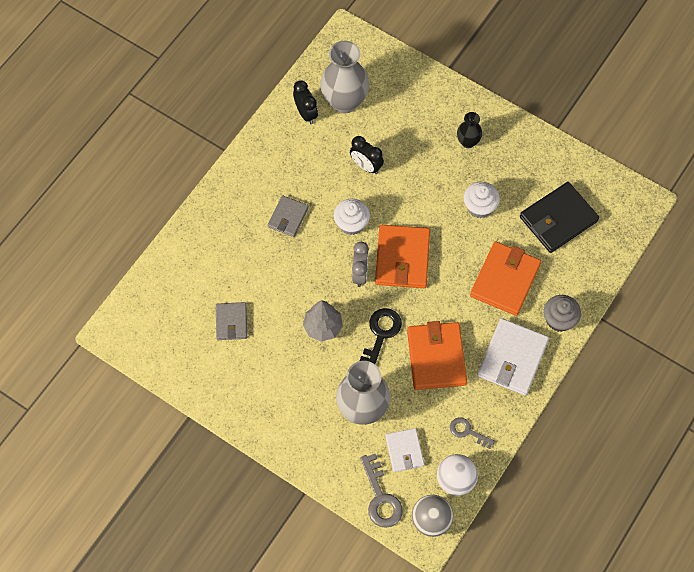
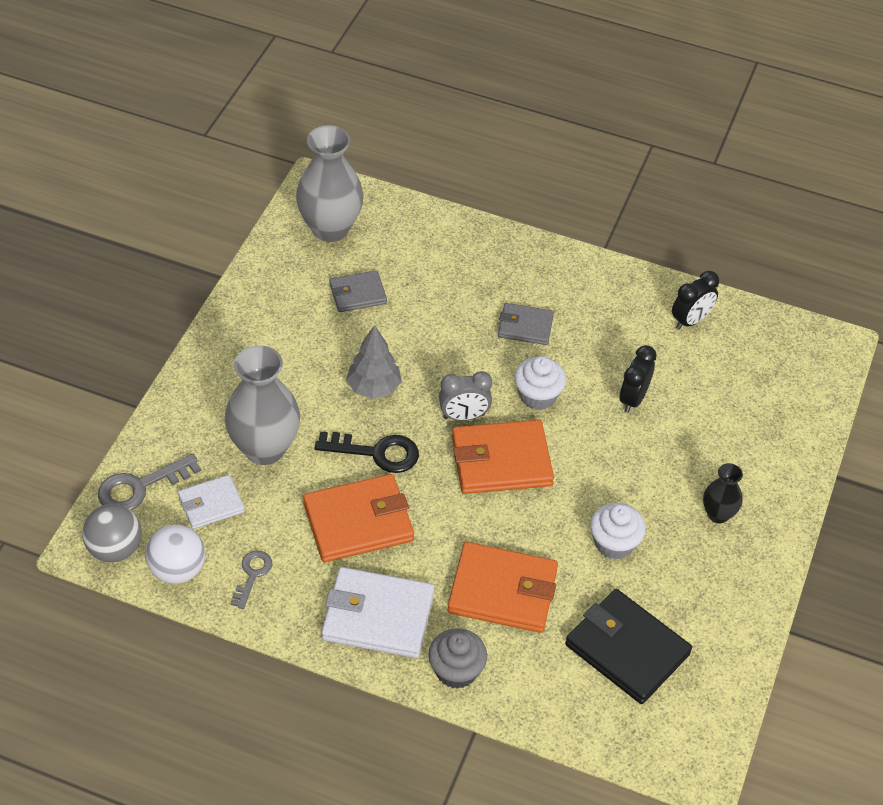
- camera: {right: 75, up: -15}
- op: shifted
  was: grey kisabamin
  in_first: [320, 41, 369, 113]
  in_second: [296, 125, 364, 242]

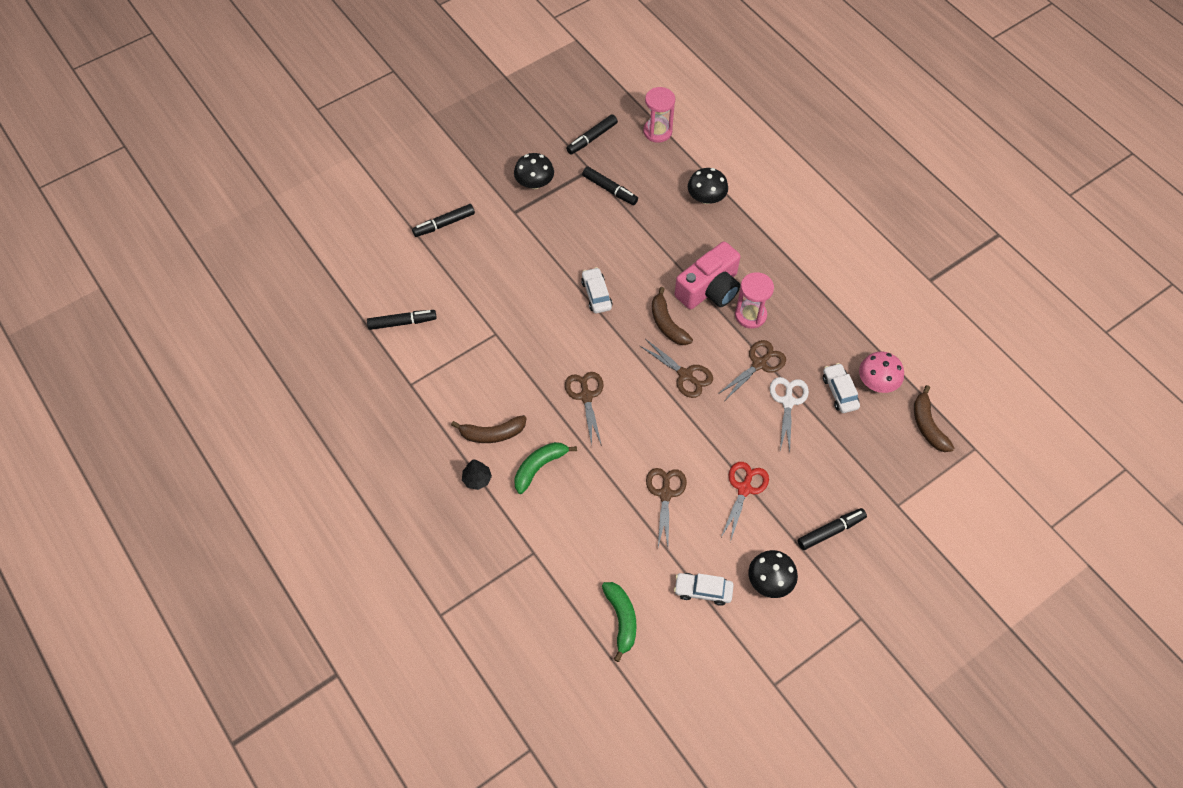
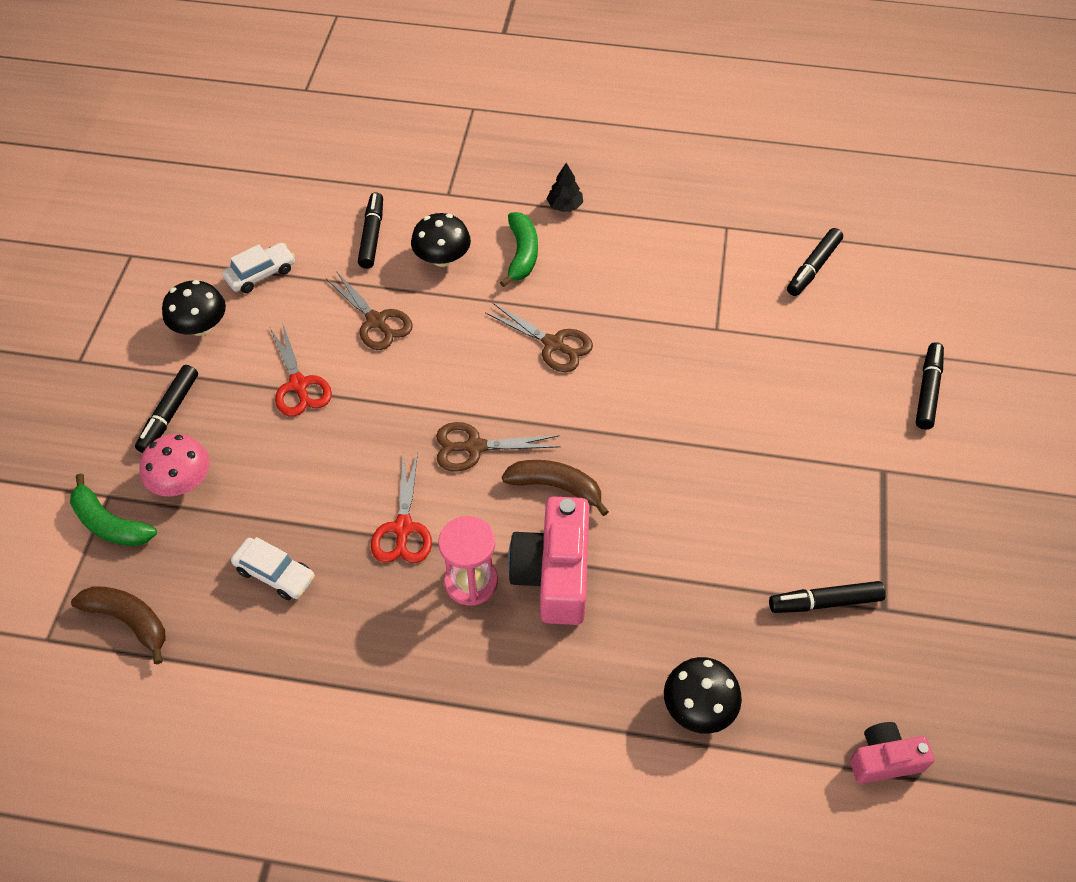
- camera: {right: 135, up: -5}
- op: swapped
  was: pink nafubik
  now: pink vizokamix
  in_first: [643, 87, 675, 143]
  in_second: [850, 722, 934, 784]
- op: shifted
  was: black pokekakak
  in_first: [566, 114, 618, 155]
  in_second: [358, 192, 383, 269]
- op: shifted
  was: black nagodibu
  in_first: [514, 153, 554, 189]
  in_second: [411, 213, 471, 267]
- op: gone
  was: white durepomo
  in_first: [581, 267, 612, 313]
- op: repainted
  was: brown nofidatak
  now: red nofidatak
  in_first: [717, 340, 786, 400]
  in_second: [371, 452, 432, 563]
- op: shifted
  was: pink nagodibu
  in_first: [859, 351, 904, 393]
  in_second: [139, 434, 210, 496]
- op: gone
  was: white nofidatak
  in_first: [770, 377, 809, 452]
- op: gone
  was: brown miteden
  in_first: [451, 415, 526, 443]
- op: shifted
  was: green miteden
  in_first: [602, 582, 637, 662]
  in_second: [70, 473, 157, 546]

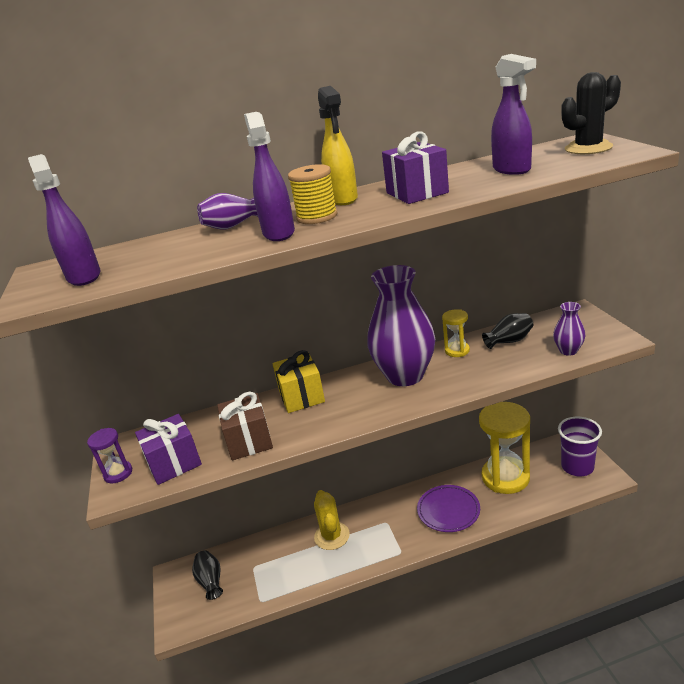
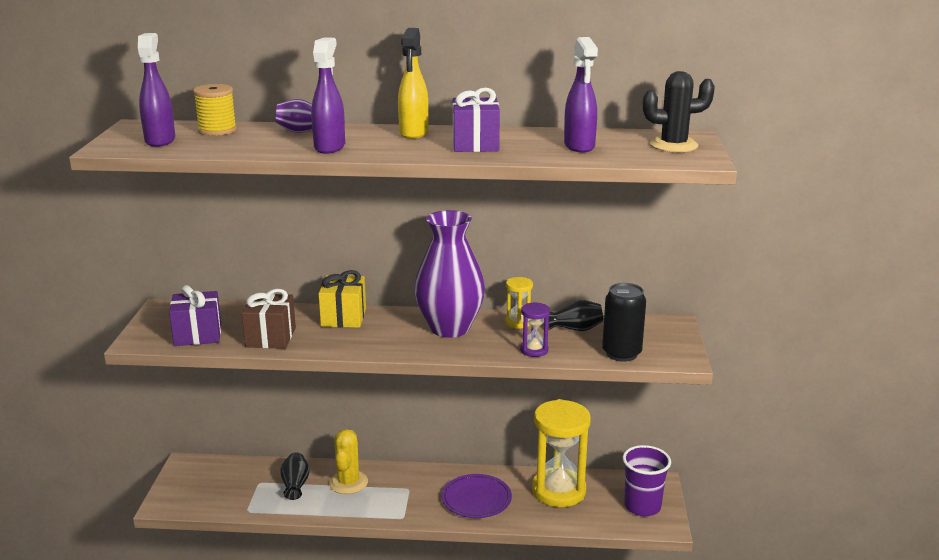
- camera: {right: 15, up: -5}
- op: shifted
  was: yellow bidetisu
  in_first: [288, 164, 338, 224]
  in_second: [193, 84, 237, 136]
- op: swapped
  was: purple kisabamin
  now: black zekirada
  in_first: [553, 302, 585, 356]
  in_second: [602, 283, 646, 362]
- op: shifted
  was: purple nafubik
  in_first: [87, 428, 132, 483]
  in_second: [520, 302, 550, 357]
- op: shifted
  was: black kisabamin
  in_first: [192, 550, 223, 600]
  in_second: [280, 452, 310, 500]

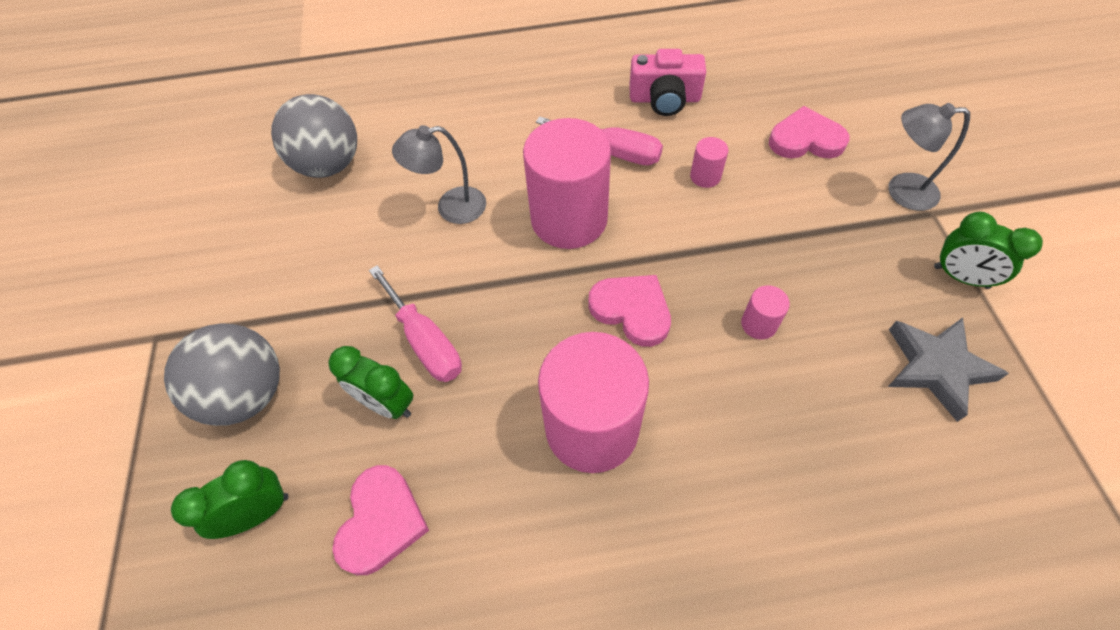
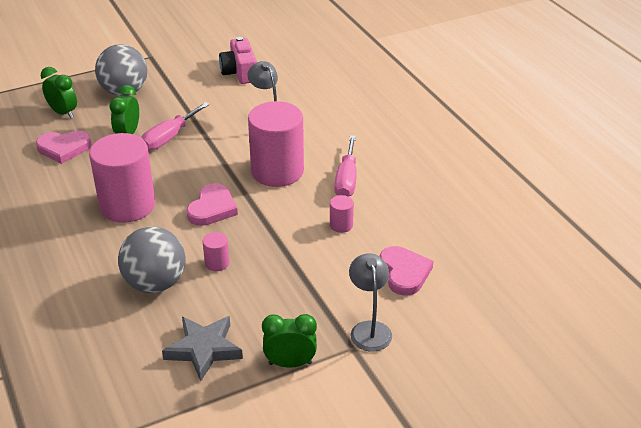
- camera: {right: 70, up: -20}
- op: shifted
  was: pink vizokamix
  in_first: [629, 49, 706, 116]
  in_second: [219, 37, 257, 84]
- op: shifted
  was: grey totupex
  in_first: [271, 94, 357, 178]
  in_second: [118, 227, 185, 293]
- op: rotated
  was: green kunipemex
  in_first: [934, 212, 1043, 289]
  in_second: [262, 314, 317, 368]
  clockwise: 75

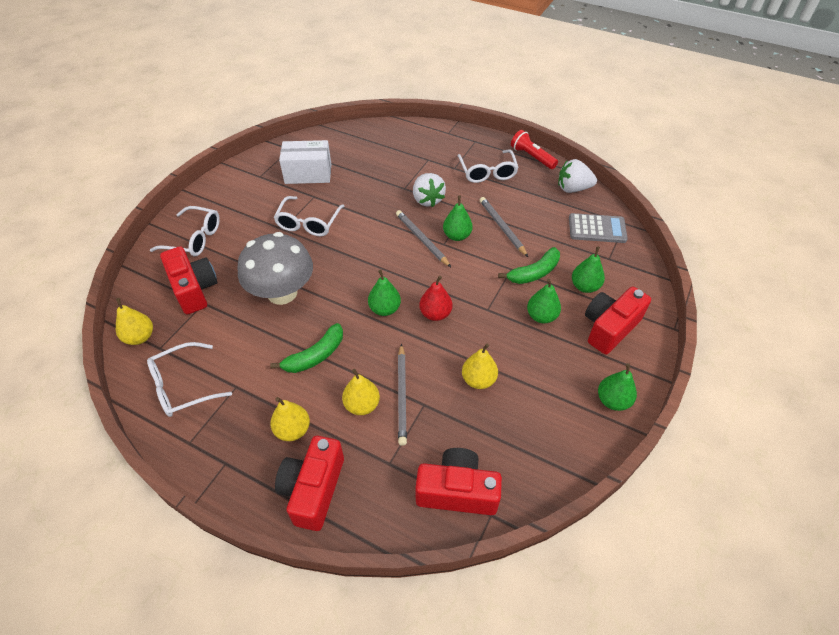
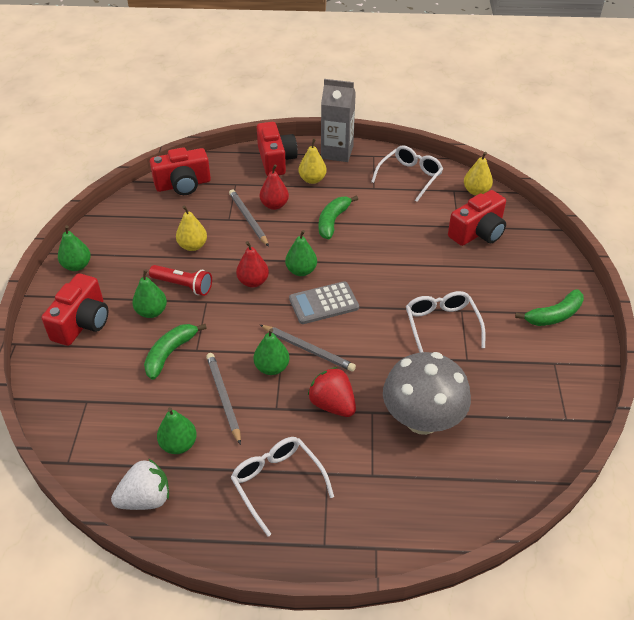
- camera: {right: 155, up: -5}
- op: shifted
  was: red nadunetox
  in_first: [511, 130, 558, 169]
  in_second: [149, 265, 212, 296]
- op: gone
  was: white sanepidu
  in_first: [279, 140, 331, 184]
- op: repainted
  was: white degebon
  now: red degebon
  in_first: [413, 173, 446, 207]
  in_second: [308, 367, 356, 417]
- op: rotated
  was: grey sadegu
  in_first: [480, 197, 528, 257]
  in_second: [206, 353, 241, 445]
  clockwise: -150
- op: gone
  was: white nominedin
  in_first: [150, 206, 220, 256]
- op: shifted
  was: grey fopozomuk
  in_first: [569, 213, 628, 243]
  in_second: [289, 281, 359, 324]
- op: shifted
  was: grey nagodibu
  in_first: [237, 232, 313, 305]
  in_second: [383, 352, 471, 435]
- op: rotated
  was: red vizokamix
  in_first: [160, 246, 218, 314]
  in_second: [448, 190, 506, 246]
  clockwise: -75
- op: shifted
  was: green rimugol
  in_first: [572, 246, 605, 293]
  in_second: [157, 407, 197, 454]
- op: repainted
  was: yellow rimugol
  now: red rimugol
  in_first: [342, 369, 380, 415]
  in_second: [260, 164, 289, 210]
- op: new
  now: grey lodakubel
  in_second: [321, 79, 356, 162]
- op: new
  now: green miteden
  in_second: [515, 289, 584, 326]

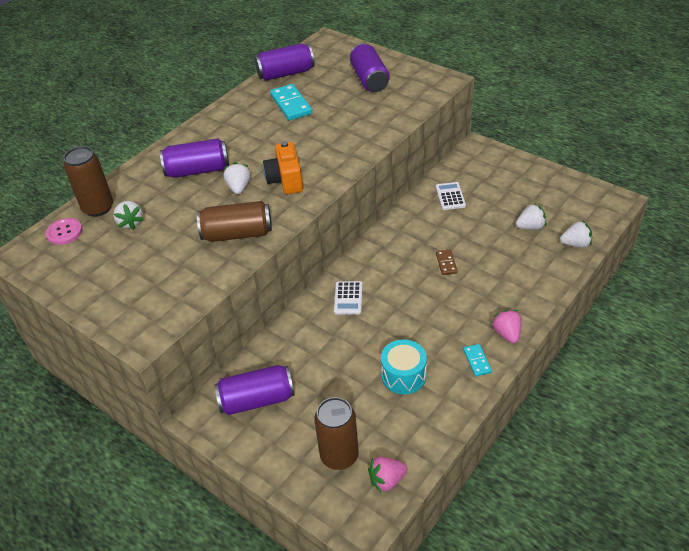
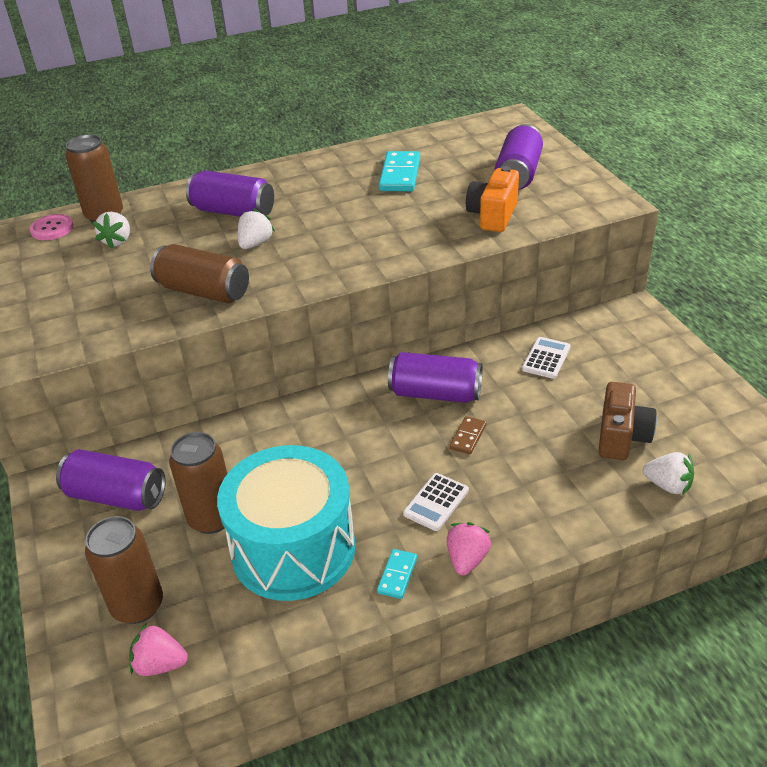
- camera: {right: 30, up: -5}
- op: shifted
  was: purple zekirada
  in_first: [255, 43, 315, 81]
  in_second: [388, 352, 483, 403]
- op: shifted
  was: orange vizokamix
  in_first: [263, 141, 303, 194]
  in_second: [466, 166, 519, 232]
- op: swapped
  was: white degebon
  now: brown vizokamix
  in_first: [516, 203, 546, 229]
  in_second: [598, 382, 657, 460]
- op: shifted
  was: white fopozomuk
  in_first: [334, 281, 363, 314]
  in_second: [403, 473, 469, 531]
- op: scaled
  was: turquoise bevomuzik
  in_first: [381, 340, 427, 395]
  in_second: [217, 445, 355, 601]
  ratio: 1.93
- op: new
  now: brown zekirada
  in_second: [169, 432, 227, 534]

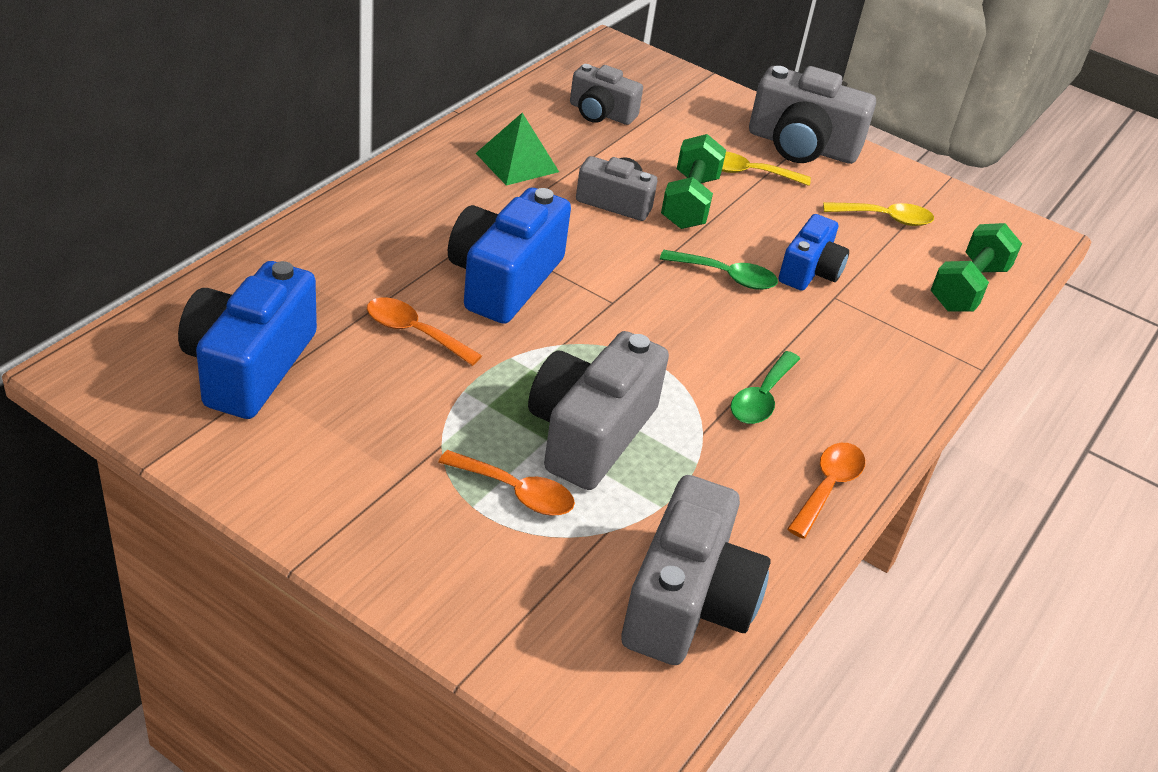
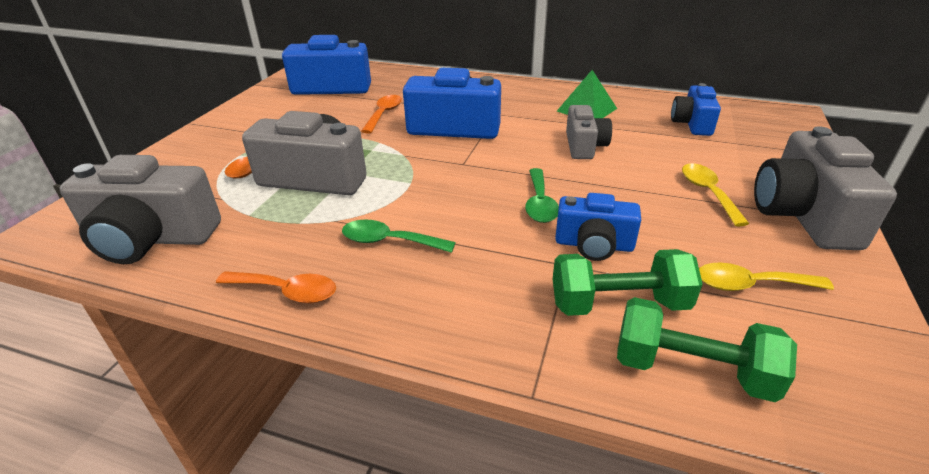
- camera: {right: 80, up: -5}
- op: repainted
  was: grey vizokamix
  now: blue vizokamix
  in_first: [570, 64, 643, 125]
  in_second: [671, 83, 721, 136]
- op: shifted
  was: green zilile
  in_first: [661, 134, 726, 229]
  in_second: [553, 249, 703, 316]
- op: rotated
  was: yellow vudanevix
  in_first: [823, 202, 934, 226]
  in_second: [699, 263, 834, 291]
  clockwise: 105

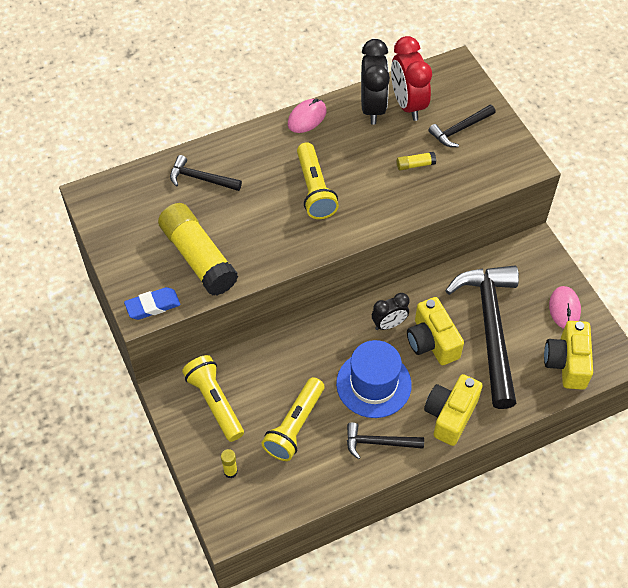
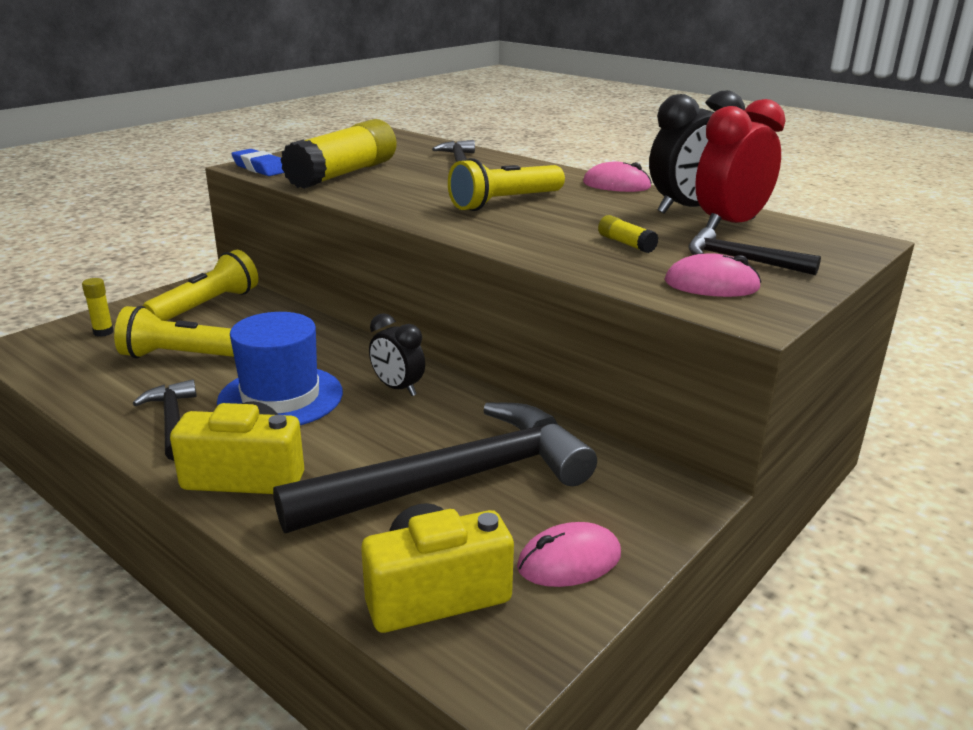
- camera: {right: 65, up: -30}
- op: gone
  was: yellow vizokamix
  in_first: [407, 297, 464, 365]
- op: new
  now: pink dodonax
  in_second: [665, 253, 761, 297]

